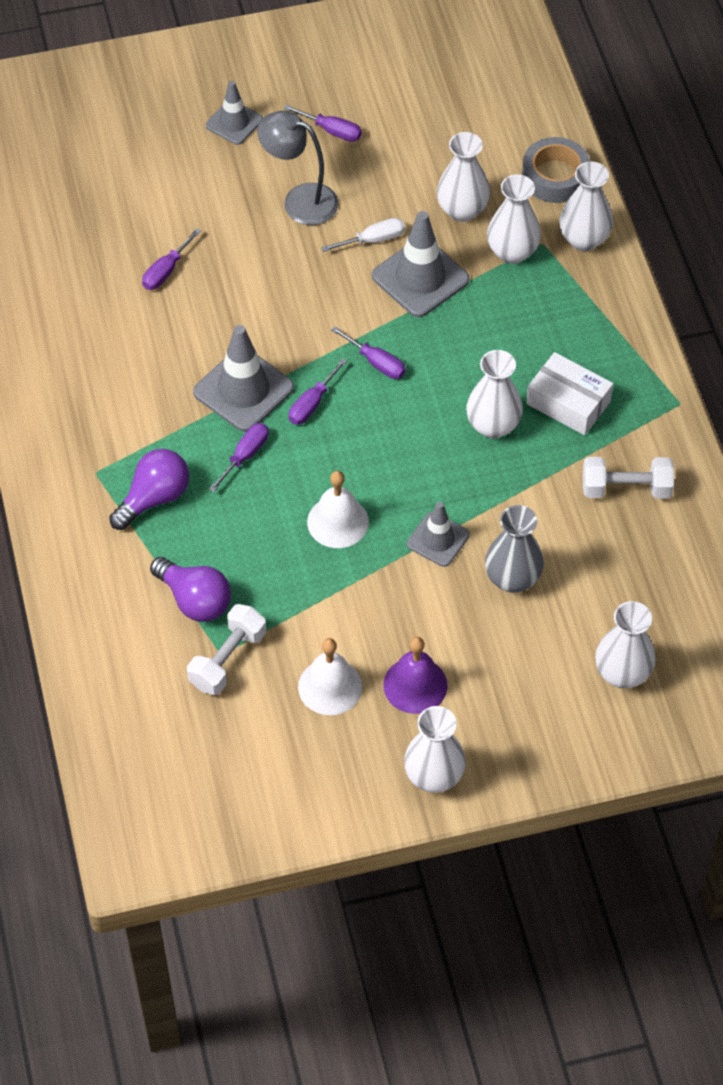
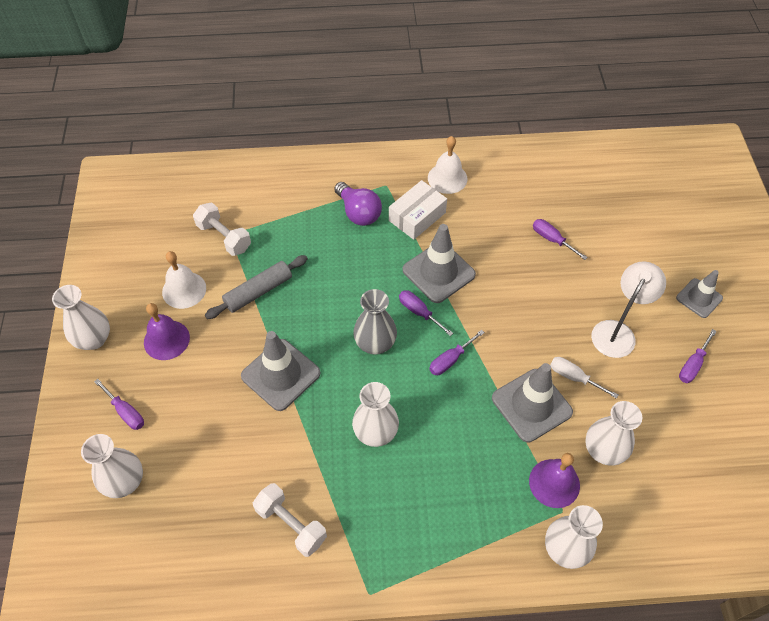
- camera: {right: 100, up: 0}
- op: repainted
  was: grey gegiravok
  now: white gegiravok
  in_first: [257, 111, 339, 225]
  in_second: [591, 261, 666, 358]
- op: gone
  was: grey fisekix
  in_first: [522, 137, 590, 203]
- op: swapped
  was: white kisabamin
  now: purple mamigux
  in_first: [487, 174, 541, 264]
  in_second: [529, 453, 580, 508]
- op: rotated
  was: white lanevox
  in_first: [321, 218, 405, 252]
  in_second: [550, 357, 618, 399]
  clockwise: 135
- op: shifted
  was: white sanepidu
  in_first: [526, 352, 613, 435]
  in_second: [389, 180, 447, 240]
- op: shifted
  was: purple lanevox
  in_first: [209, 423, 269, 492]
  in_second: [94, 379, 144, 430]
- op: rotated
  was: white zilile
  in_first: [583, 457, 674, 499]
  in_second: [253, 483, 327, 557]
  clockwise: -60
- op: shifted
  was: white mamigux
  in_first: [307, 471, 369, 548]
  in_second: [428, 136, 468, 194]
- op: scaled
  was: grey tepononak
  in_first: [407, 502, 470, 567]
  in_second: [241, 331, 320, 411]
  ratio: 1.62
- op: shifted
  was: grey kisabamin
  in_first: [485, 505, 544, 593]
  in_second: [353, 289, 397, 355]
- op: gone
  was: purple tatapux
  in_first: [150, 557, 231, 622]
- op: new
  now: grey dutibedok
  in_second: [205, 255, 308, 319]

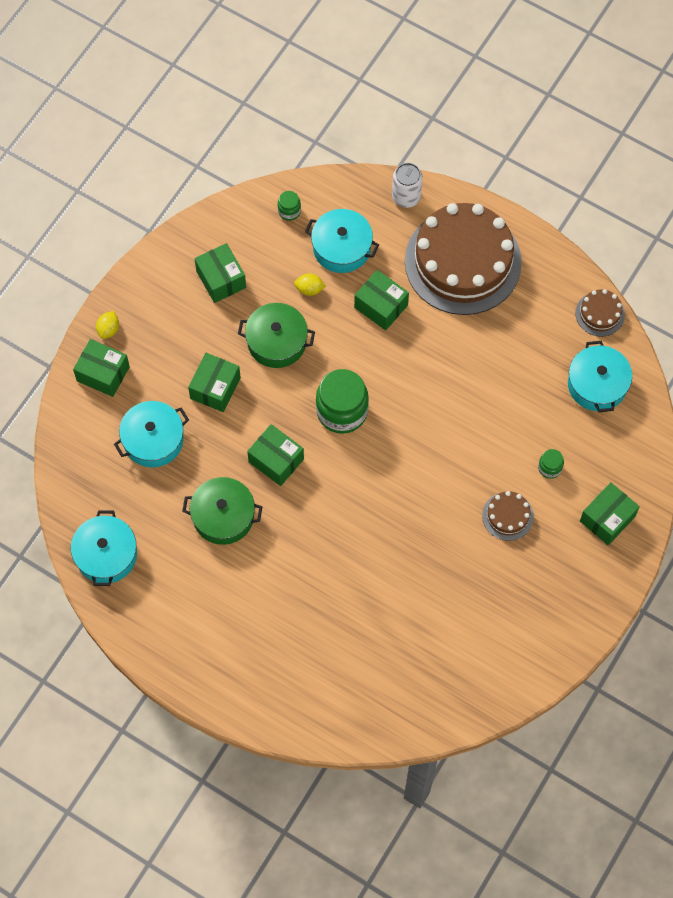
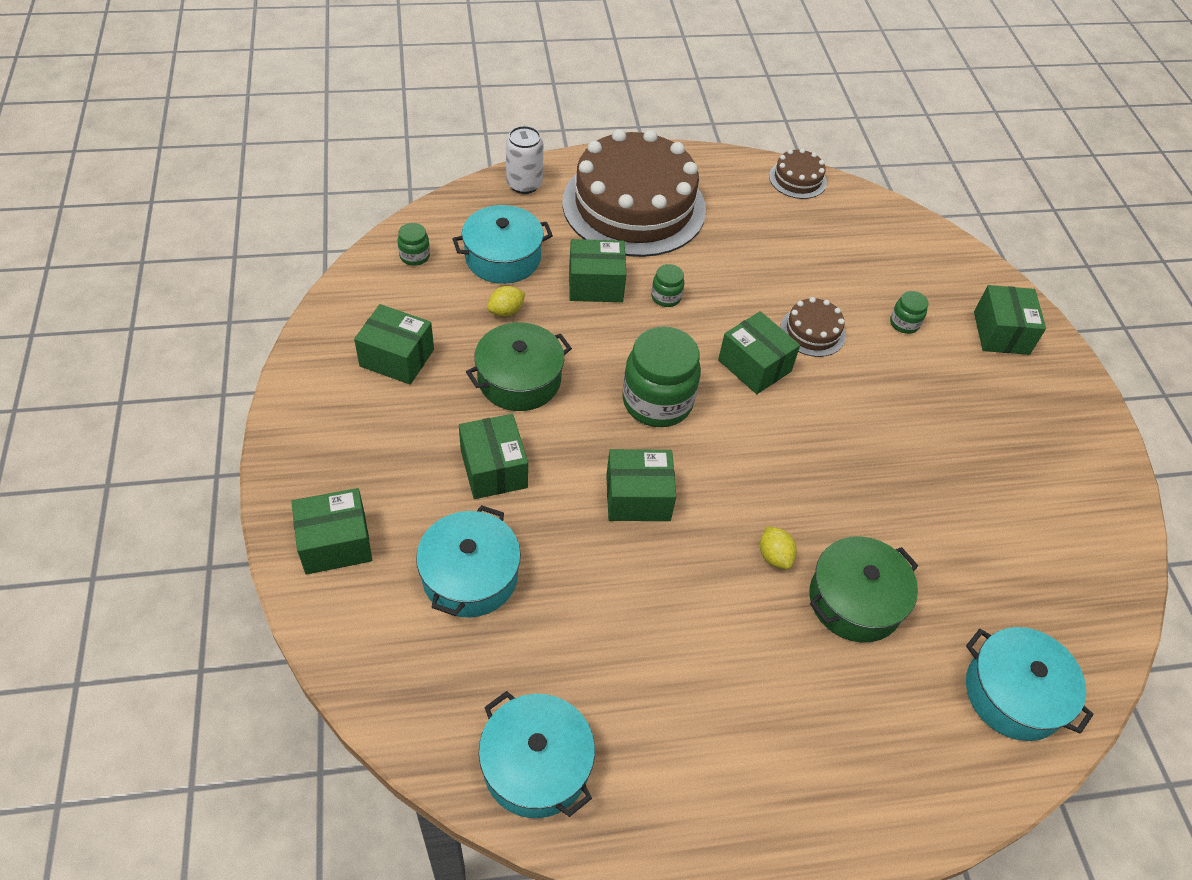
- camera: {right: -45, up: -15}
- op: shifted
  was: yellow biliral
  in_first: [96, 311, 119, 339]
  in_second: [760, 526, 797, 569]
- op: shifted
  was: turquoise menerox
  in_first: [568, 341, 632, 412]
  in_second: [966, 627, 1093, 741]
- op: shifted
  was: green menerox
  in_first: [182, 477, 262, 545]
  in_second: [810, 536, 918, 643]
- op: shifted
  was: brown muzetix
  in_first: [482, 491, 534, 541]
  in_second: [780, 297, 846, 357]
- op: new
  now: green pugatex
  in_second: [651, 264, 684, 307]
- op: new
  now: green sanepidu
  in_second: [718, 311, 800, 394]

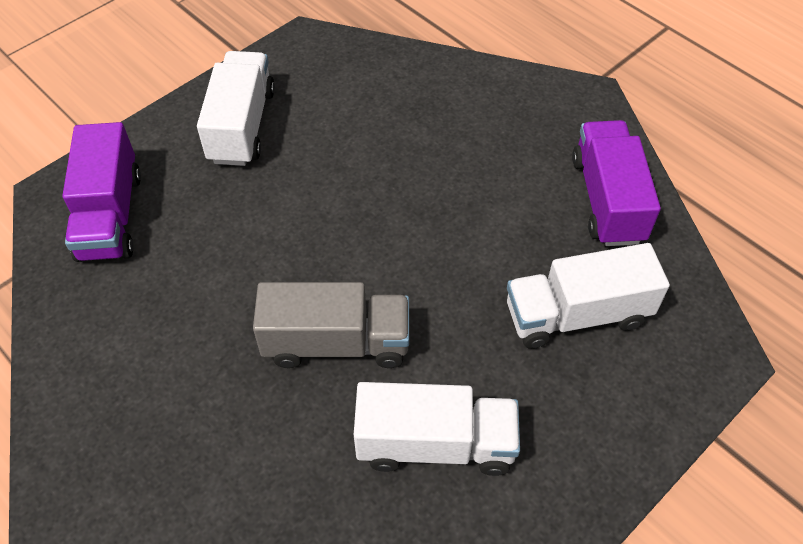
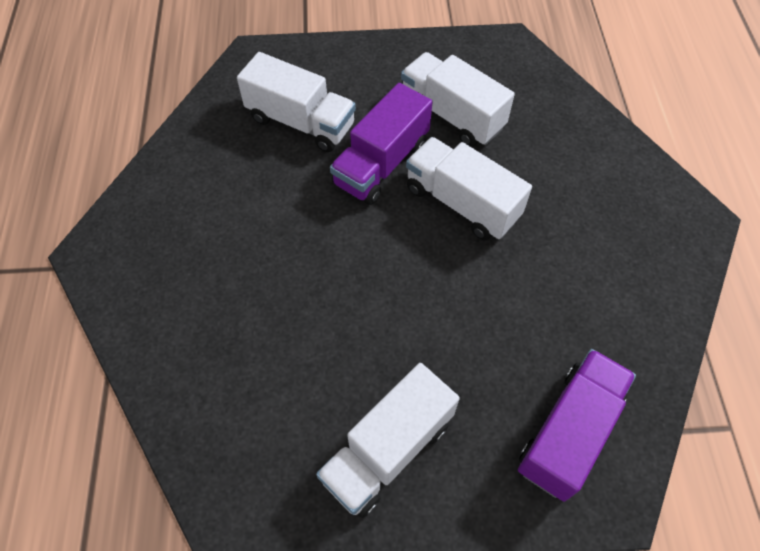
- camera: {right: -140, up: 5}
- op: shifted
  was: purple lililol
  in_first: [572, 120, 661, 246]
  in_second: [330, 83, 433, 205]
- op: repainted
  was: grey lililol
  now: white lililol
  in_first: [253, 282, 409, 368]
  in_second: [406, 137, 532, 240]

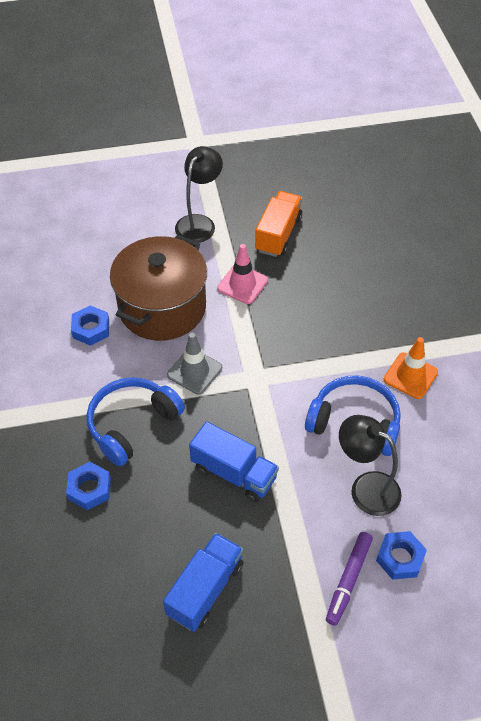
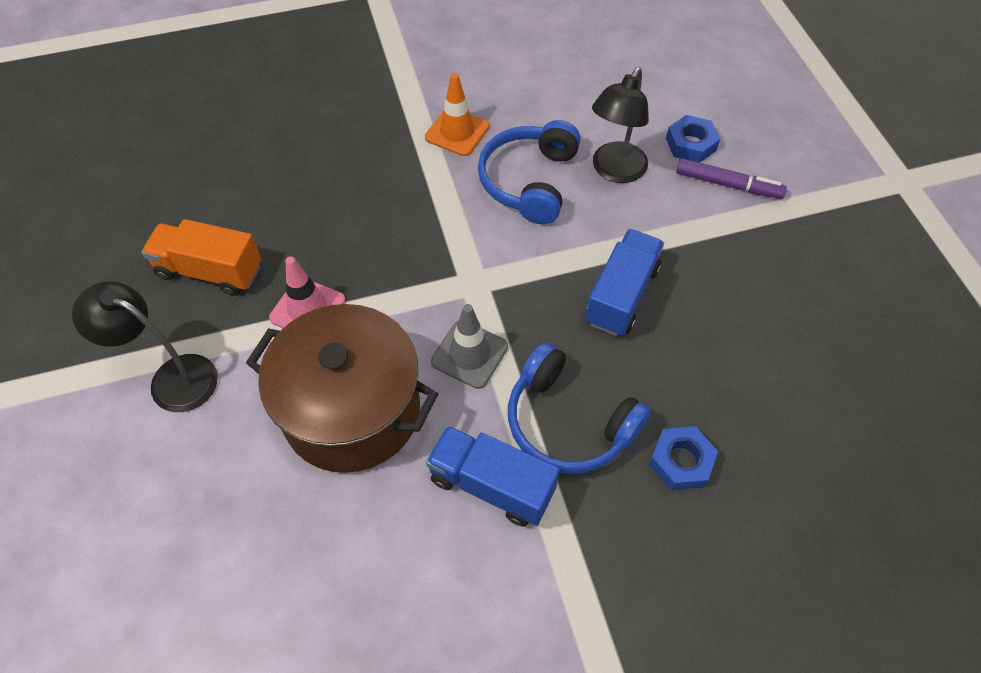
- camera: {right: -95, up: 5}
- op: gone
  was: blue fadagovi
  in_first: [71, 305, 109, 346]
- op: shifted
  was: blue lililol
  in_first: [163, 533, 243, 632]
  in_second: [426, 425, 560, 527]

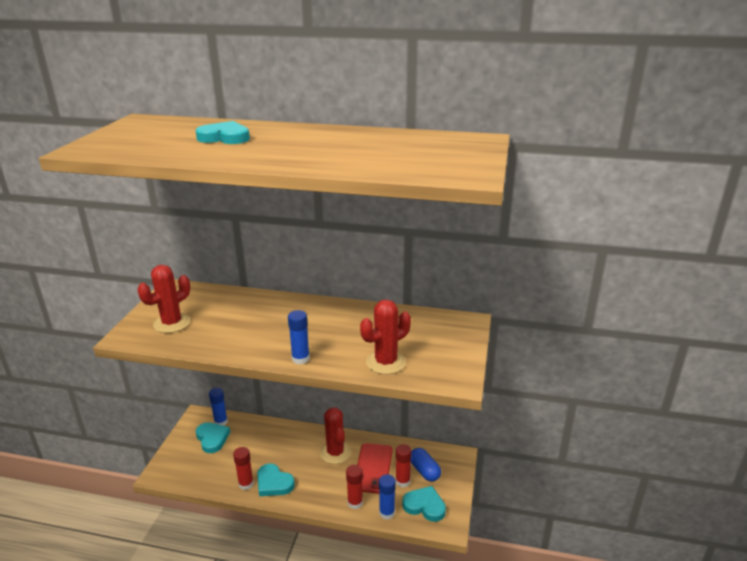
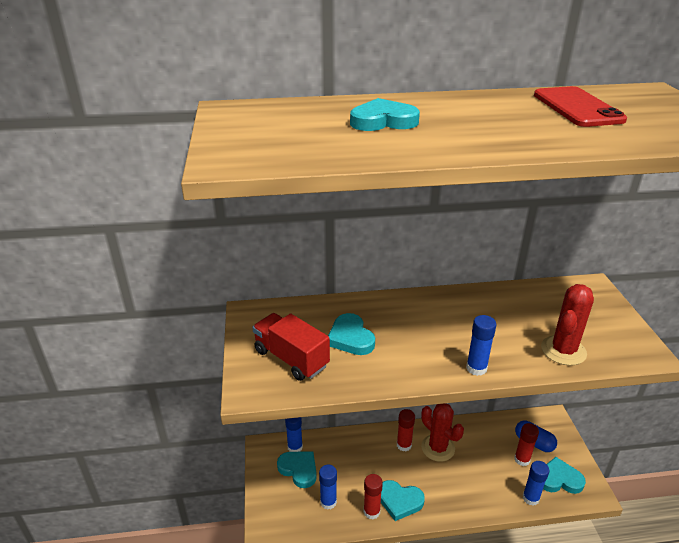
- camera: {right: -20, up: 5}
- op: swapped
  was: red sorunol
  now: red lililol
  in_first: [138, 265, 190, 333]
  in_second: [252, 313, 330, 381]
- op: shifted
  was: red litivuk
  in_first: [357, 443, 393, 494]
  in_second: [534, 86, 627, 127]
- op: shifted
  was: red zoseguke
  in_first: [346, 465, 363, 509]
  in_second: [397, 409, 415, 451]
- op: new
  now: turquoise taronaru
  in_second: [328, 313, 375, 355]
- op: new
  now: blue zoseguke
  in_second: [319, 465, 337, 510]

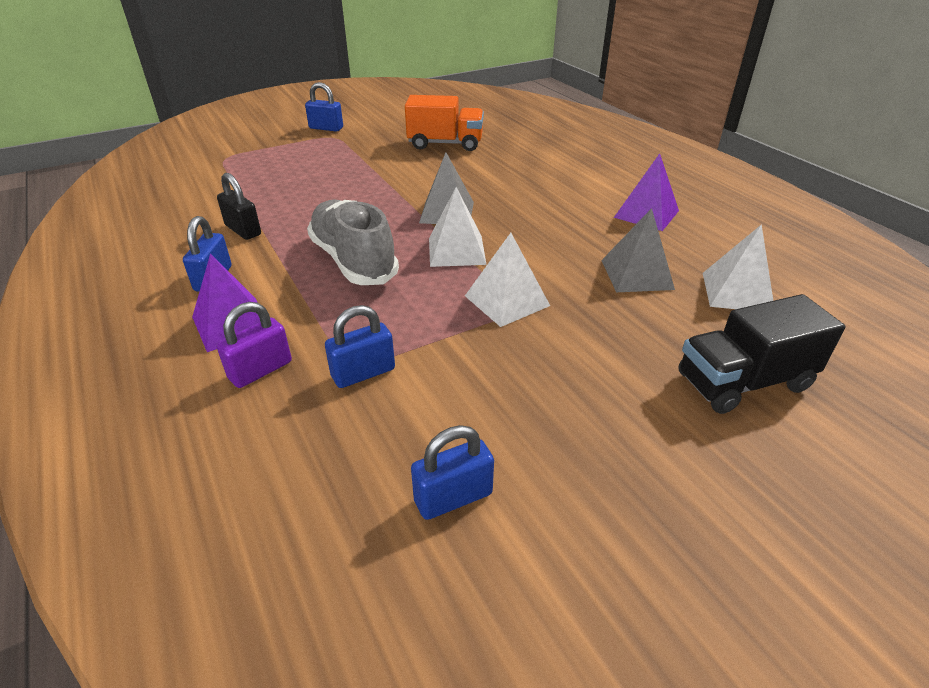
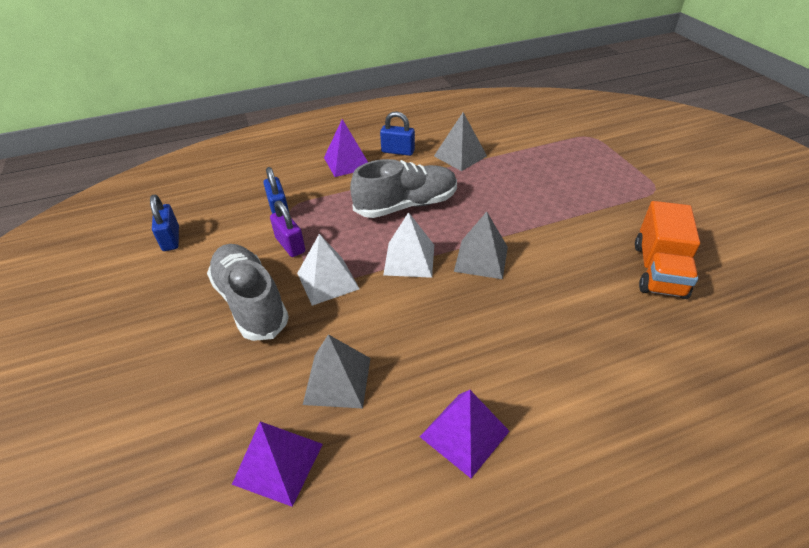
- camera: {right: 100, up: 5}
- op: gone
  was: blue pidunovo
  in_first: [305, 82, 343, 132]
- op: swapped
  was: black pidunovo
  now: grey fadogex
  in_first: [217, 173, 261, 240]
  in_second: [434, 112, 487, 171]
- op: repainted
  was: white fadogex
  now: purple fadogex
  in_first: [703, 224, 773, 309]
  in_second: [232, 421, 323, 507]
- op: gone
  was: black lililol
  in_first: [678, 294, 845, 414]
- op: shifted
  was: purple pidunovo
  in_first: [216, 302, 292, 388]
  in_second: [270, 201, 305, 257]
- op: new
  now: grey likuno
  in_second: [207, 244, 289, 341]

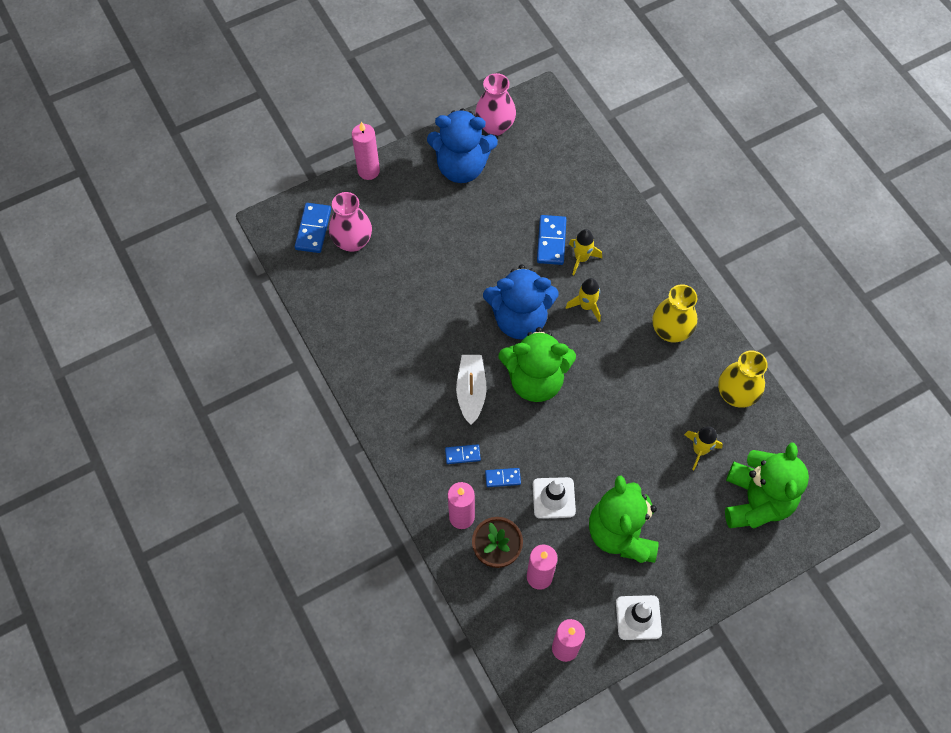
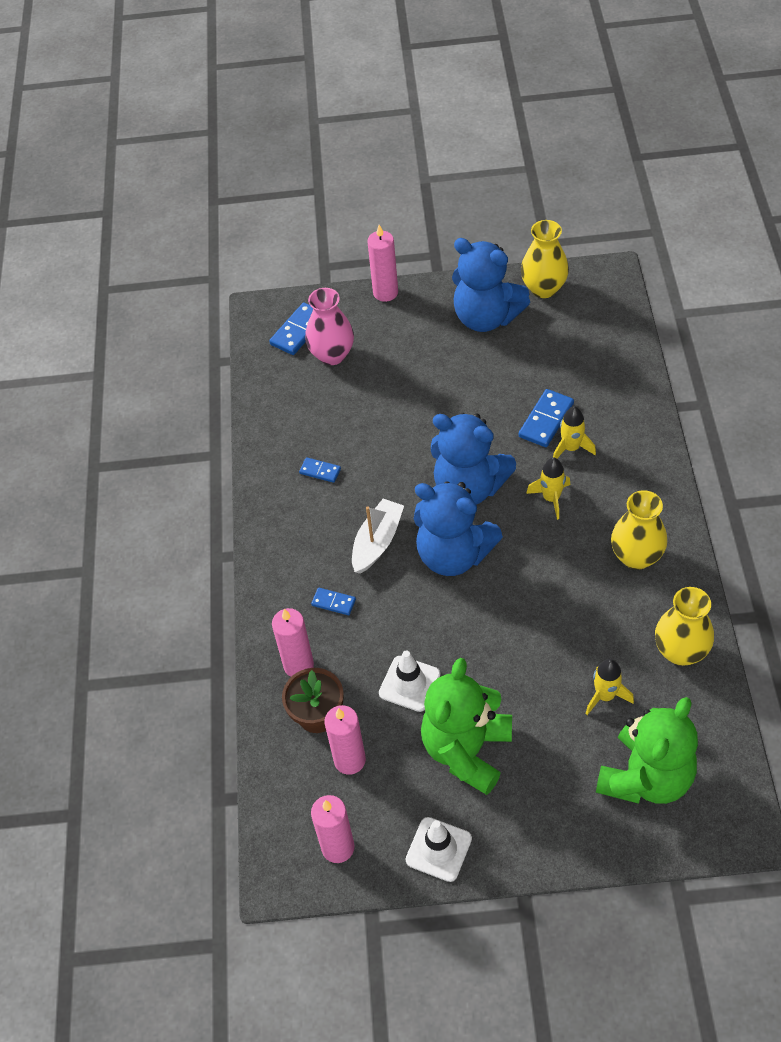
- camera: {right: 30, up: -10}
- op: repainted
  was: pink kisabamin
  now: yellow kisabamin
  in_first: [475, 73, 516, 136]
  in_second: [521, 220, 569, 298]
- op: repainted
  was: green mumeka
  now: blue mumeka
  in_first: [499, 327, 576, 402]
  in_second: [414, 481, 503, 576]
- op: shifted
  was: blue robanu
  in_first: [485, 468, 521, 487]
  in_second: [299, 457, 341, 483]

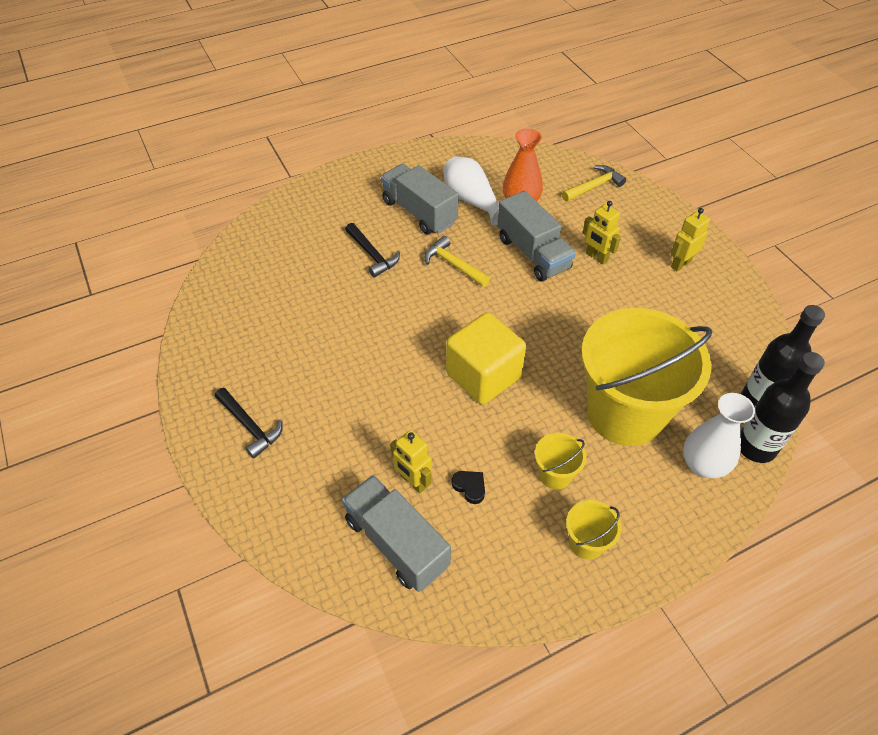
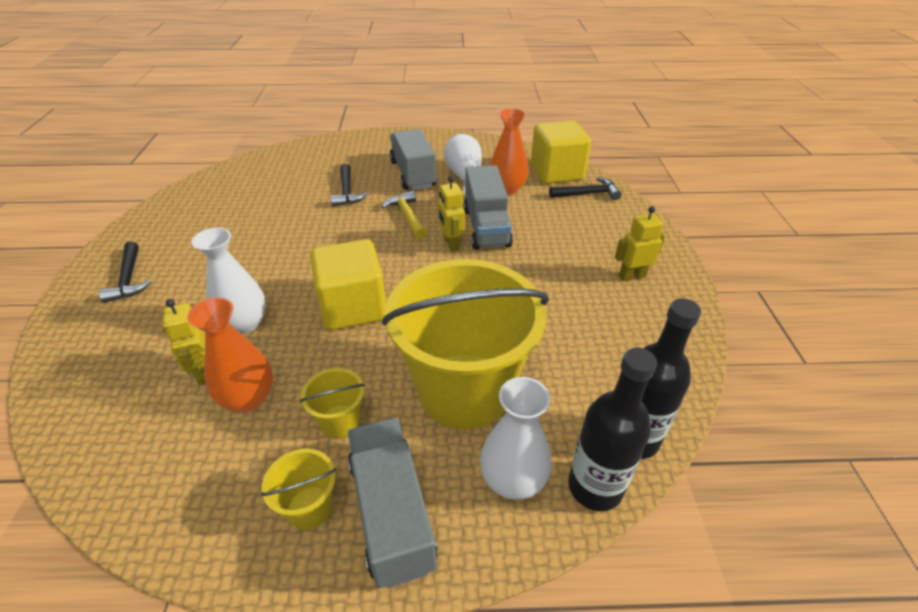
- camera: {right: 25, up: -10}
- op: repainted
  was: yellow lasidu
  now: black lasidu
  in_first: [562, 165, 626, 202]
  in_second: [549, 177, 622, 200]
- op: shifted
  was: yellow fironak
  in_first: [583, 201, 621, 265]
  in_second: [438, 176, 465, 252]
- op: swapped
  was: black taronaru
  now: orange kisabamin
  in_first: [451, 471, 485, 504]
  in_second: [187, 297, 273, 412]
- op: shifted
  was: grey lililol
  in_first: [342, 475, 451, 592]
  in_second: [348, 418, 437, 588]
- op: new
  now: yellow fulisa
  in_second: [531, 121, 591, 184]
- op: new
  now: white kisabamin
  in_second: [191, 228, 266, 334]

